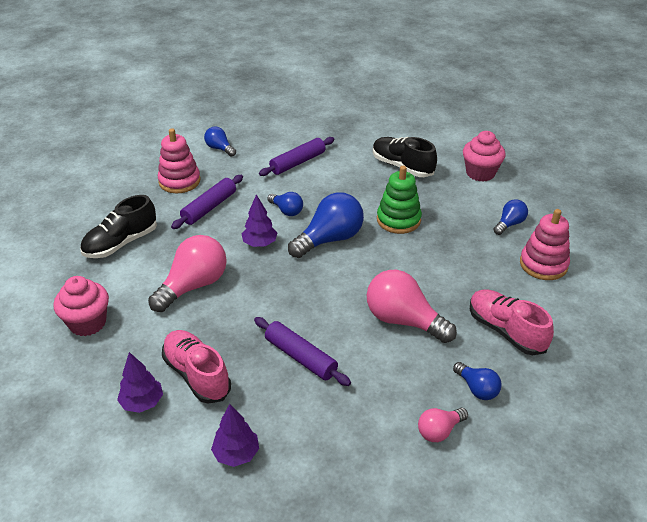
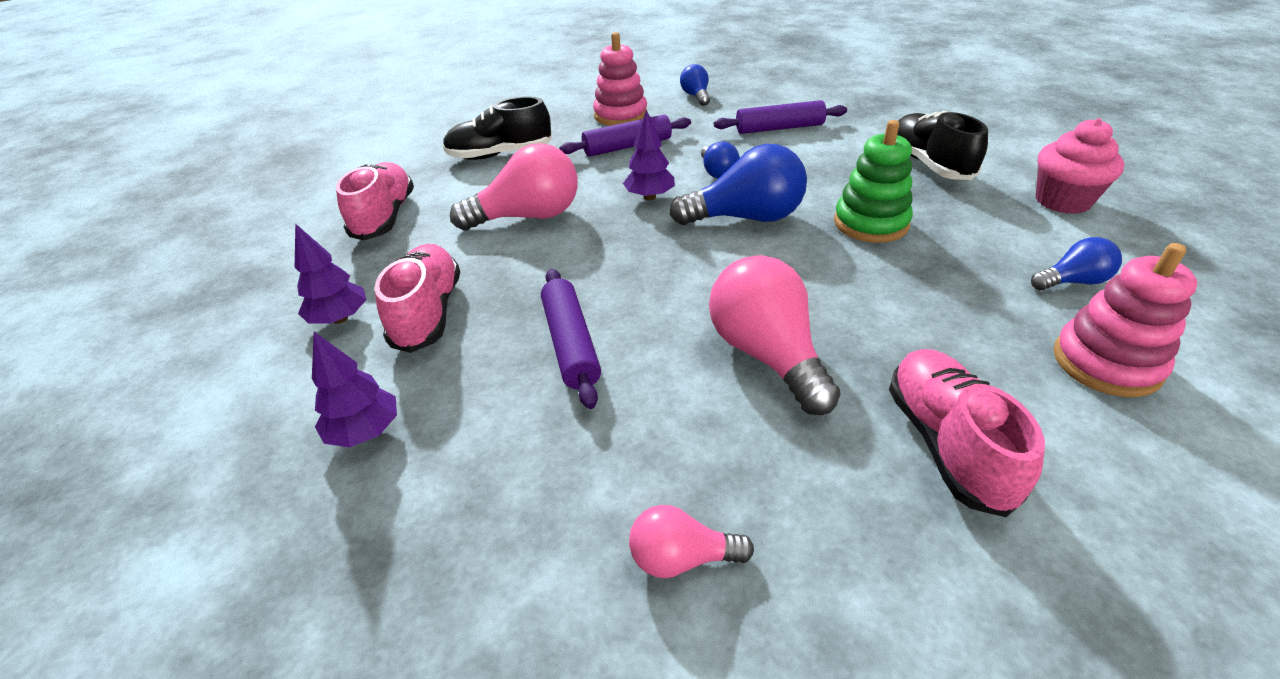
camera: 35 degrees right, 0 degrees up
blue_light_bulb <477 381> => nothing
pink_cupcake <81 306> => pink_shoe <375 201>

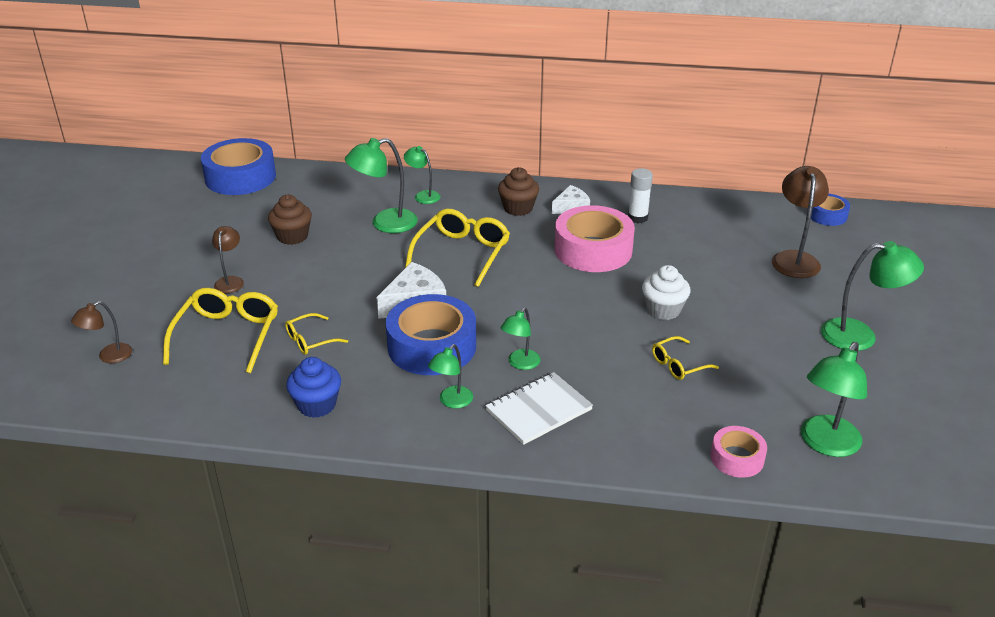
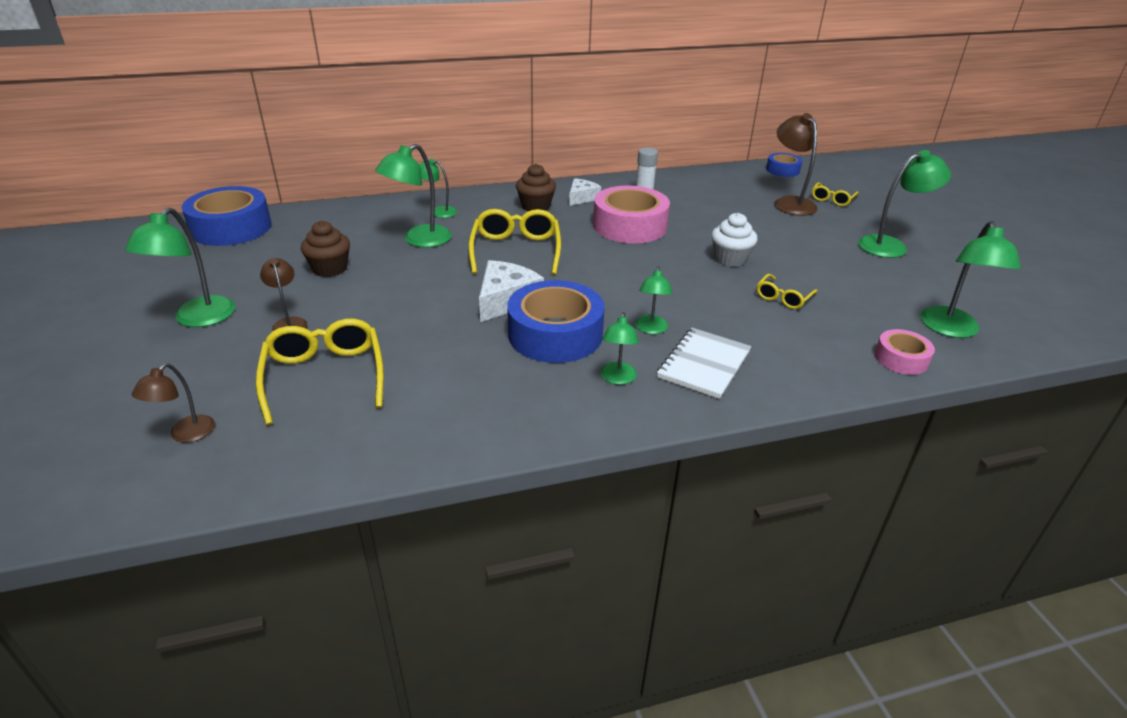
camera: 25 degrees left, 0 degrees up
blue_cupcake <313 387> => nothing
nothing => green_lamp <180 267>
yellow_glasses <316 334> => yellow_glasses <835 194>, shifted

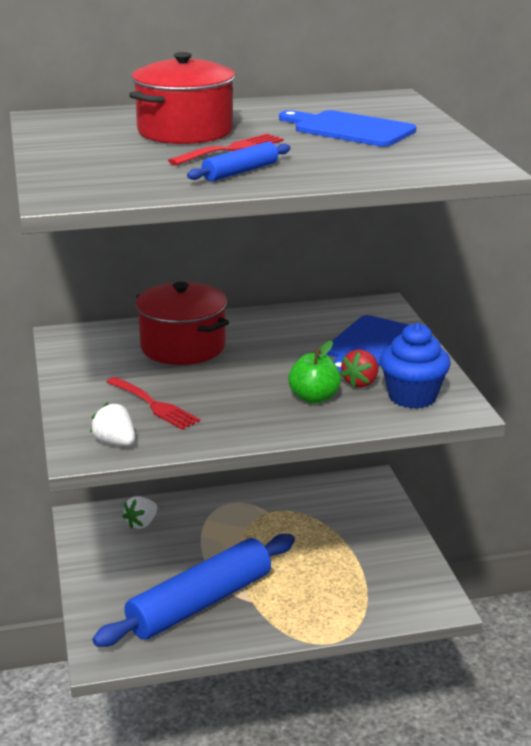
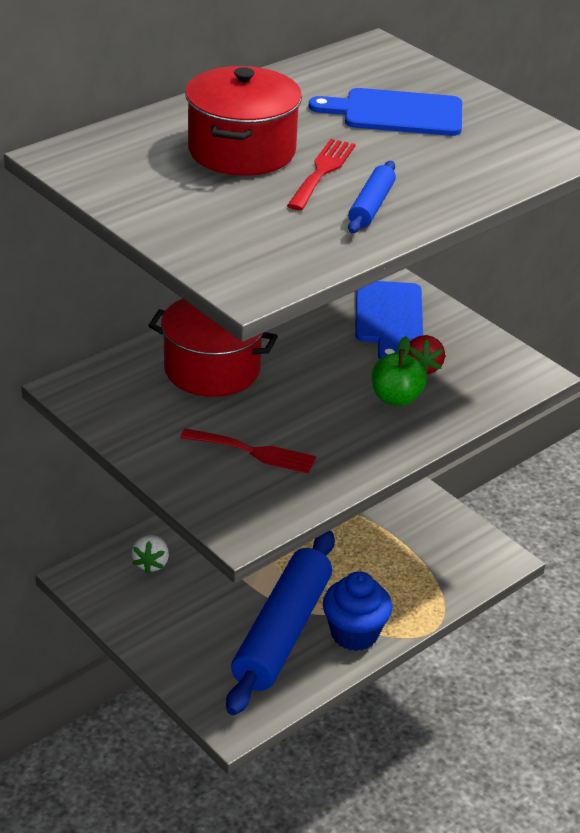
camera: 30 degrees left, 10 degrees up
white_strawberry <112 424> => nothing
blue_cupcake <415 366> => blue_cupcake <357 611>, shifted

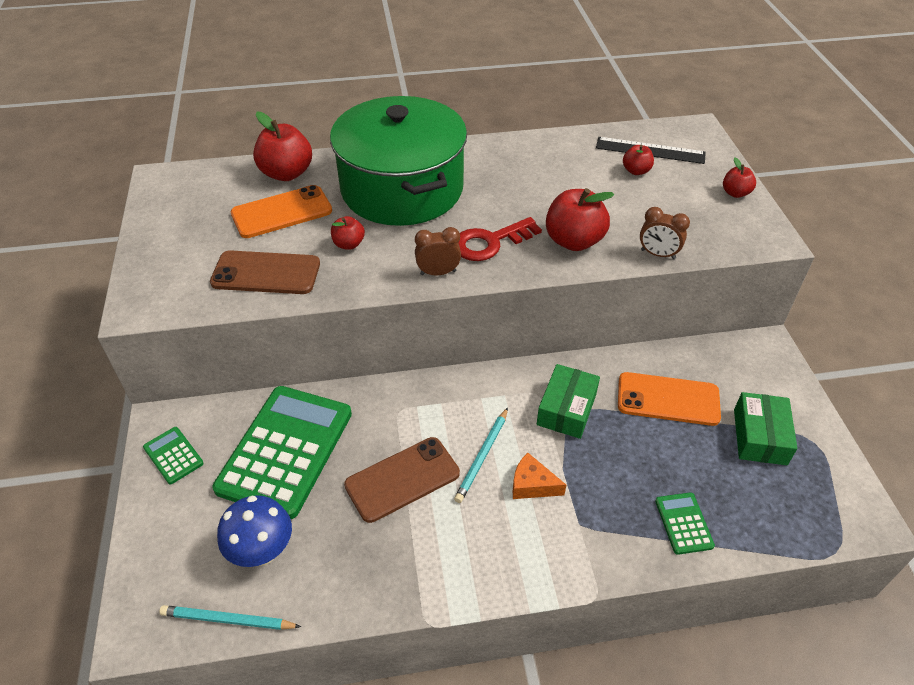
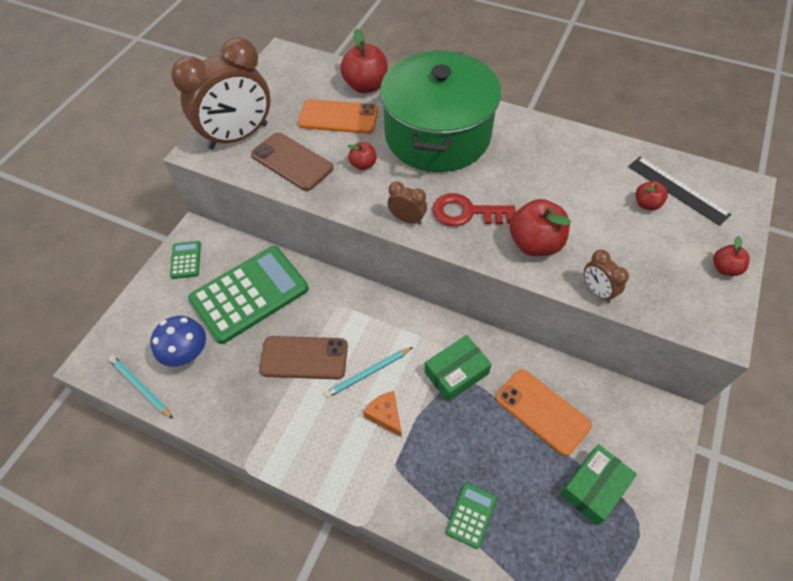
camera: 35 degrees right, 10 degrees up
nothing => brown_clock <221 93>

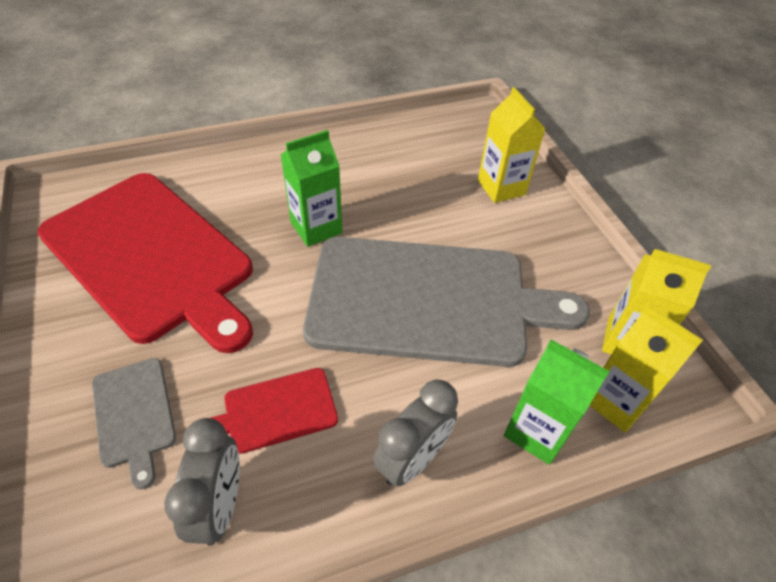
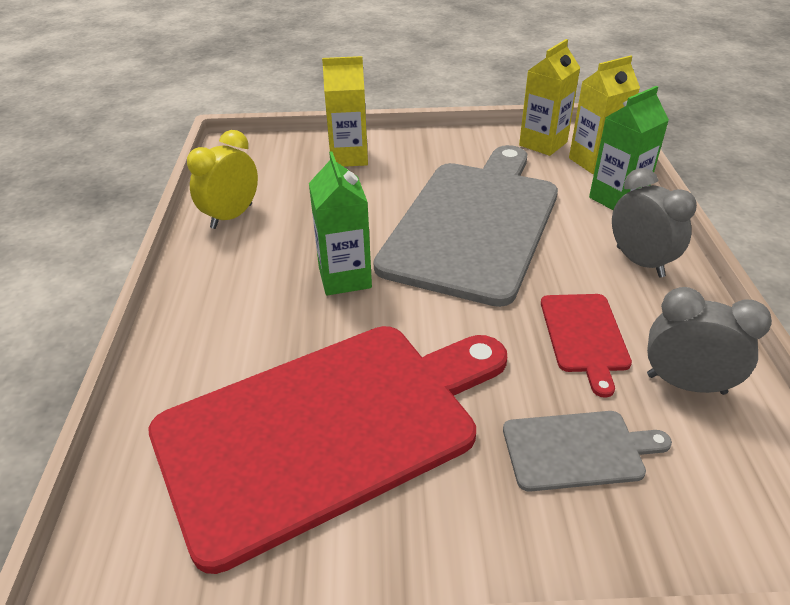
camera: 70 degrees left, 10 degrees down
nothing => yellow_clock <222 179>

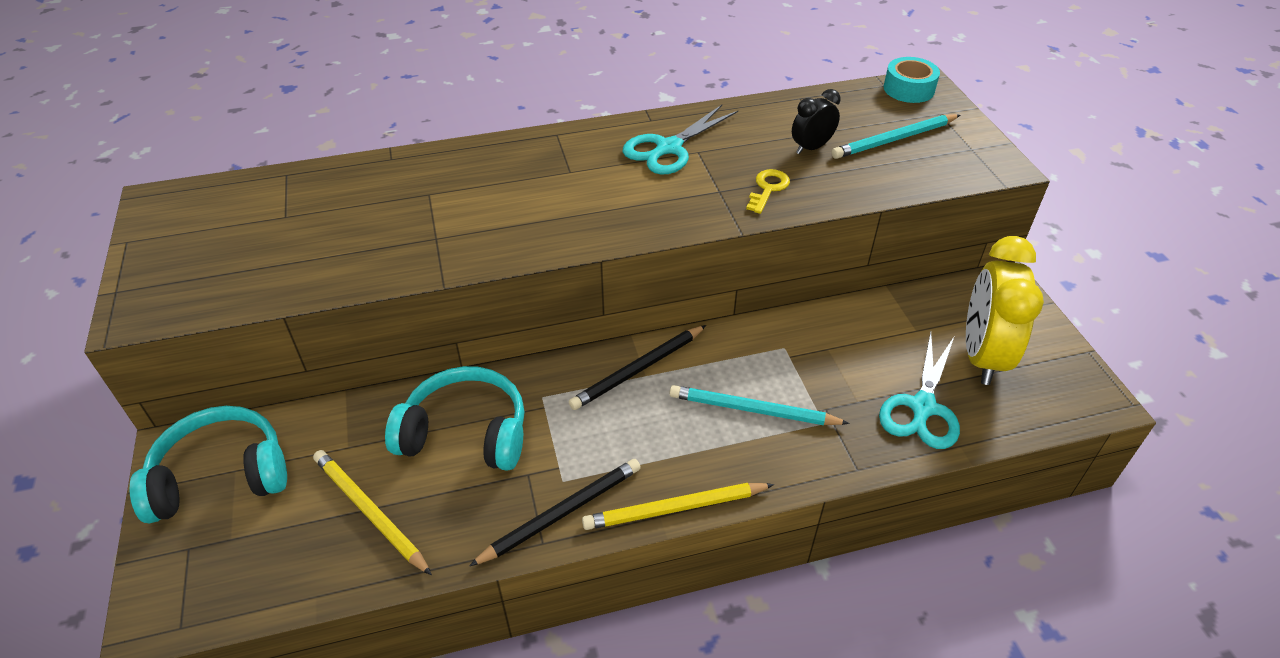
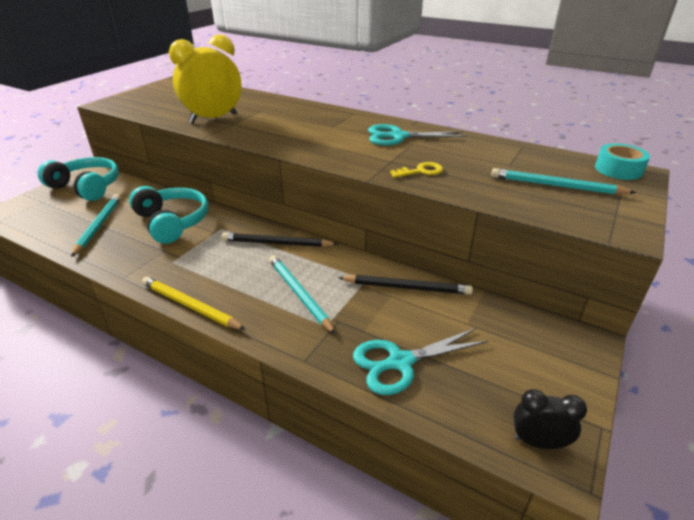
camera: 45 degrees right, 10 degrees down
black_pencil <555 512> => black_pencil <405 285>, shifted
black_clock <816 121> => black_clock <550 419>, shifted
yellow_clock <1005 310> => yellow_clock <205 79>, shifted
yellow_pencil <372 512> => turquoise_pencil <96 225>

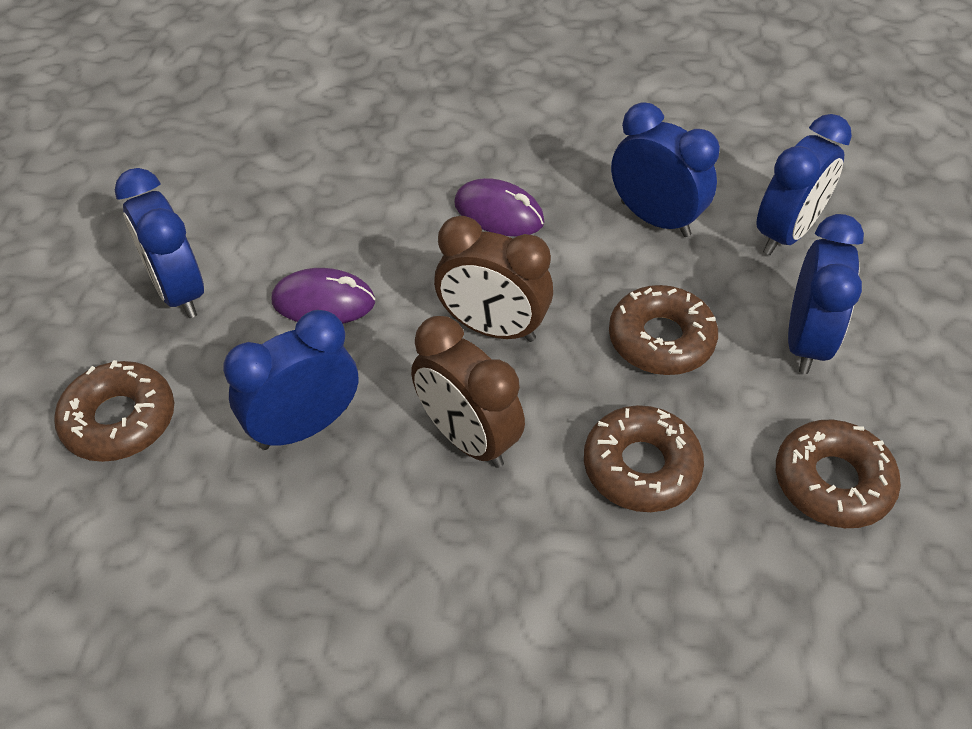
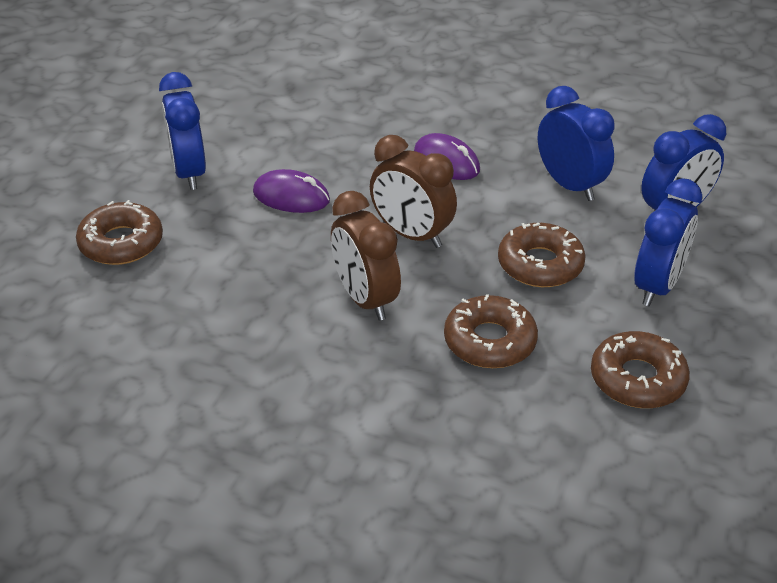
camera: 15 degrees right, 10 degrees down
blue_clock <290 380> => nothing

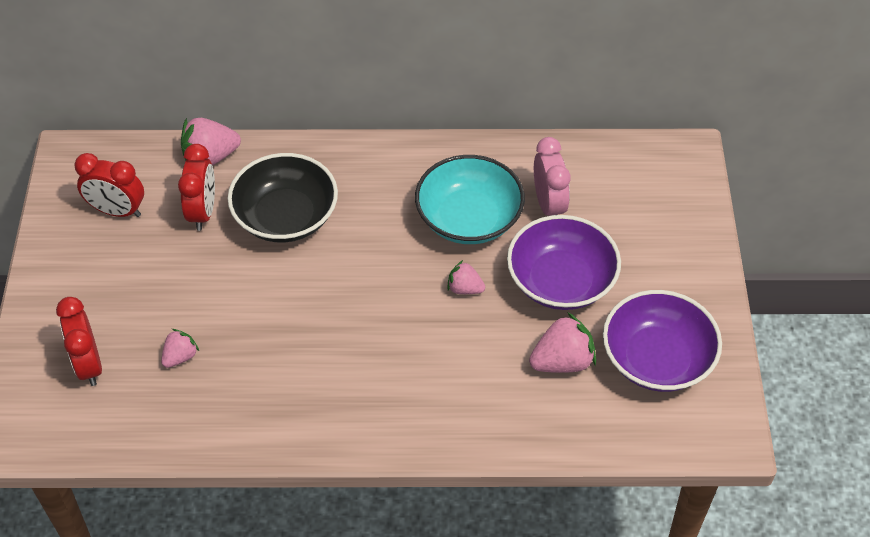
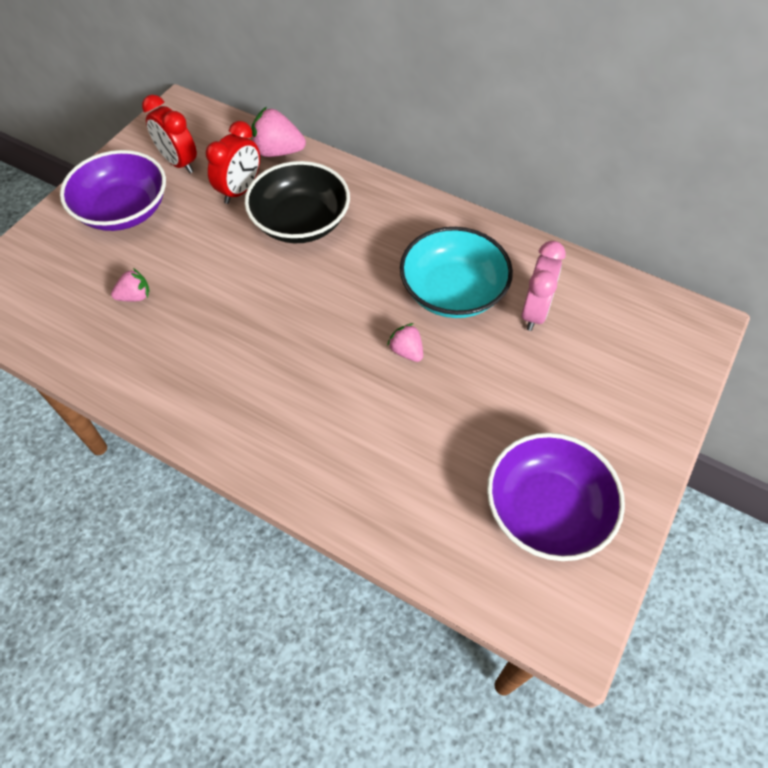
camera: 30 degrees right, 5 degrees up
red_clock <79 341> => nothing
pink_strawberry <562 342> => nothing
purple_bowl <564 262> => purple_bowl <113 190>, shifted

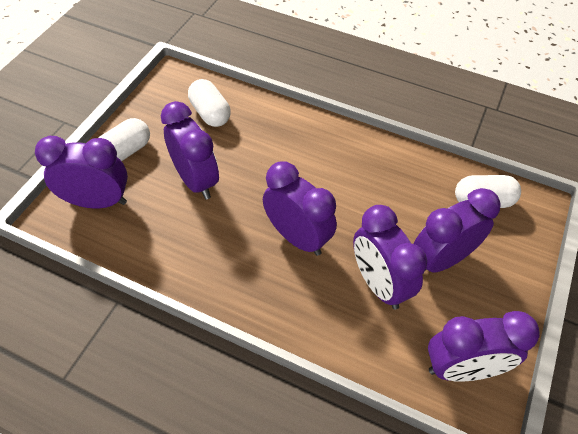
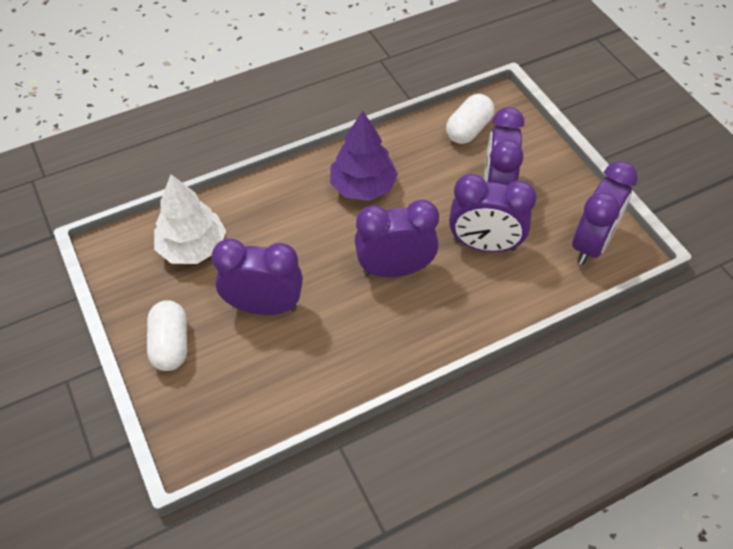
camera: 50 degrees left, 0 degrees up
purple_clock <81 172> => nothing
nothing => purple_tree <364 156>
white_capsule <209 103> => white_tree <190 219>

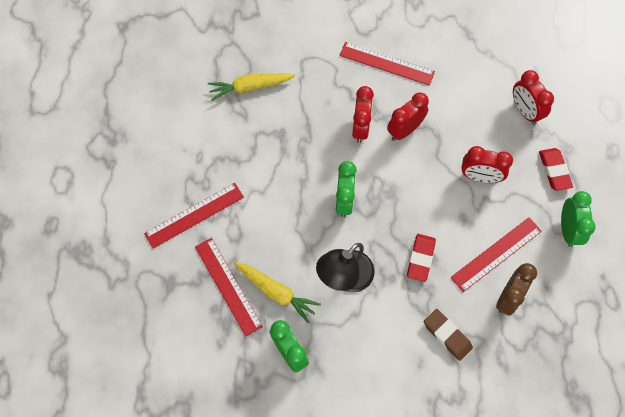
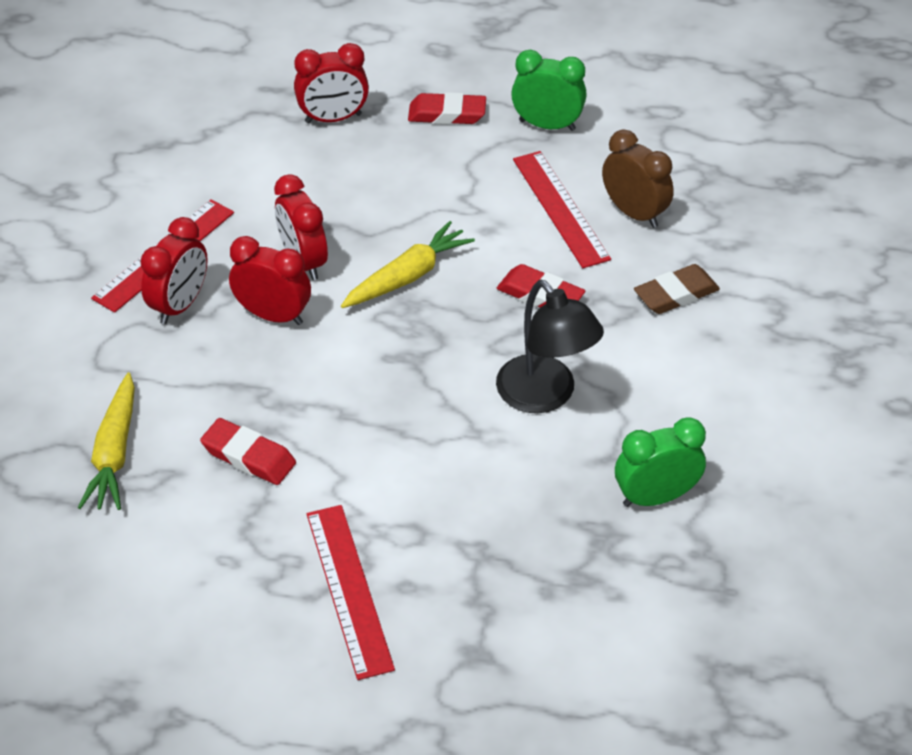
camera: 75 degrees left, 20 degrees down
red_ruler <229 287> => nothing
green_clock <346 189> => nothing
nothing => red_eraser <248 451>
yellow_carrot <277 292> => yellow_carrot <408 264>, shifted
red_clock <487 164> => red_clock <173 270>, shifted

